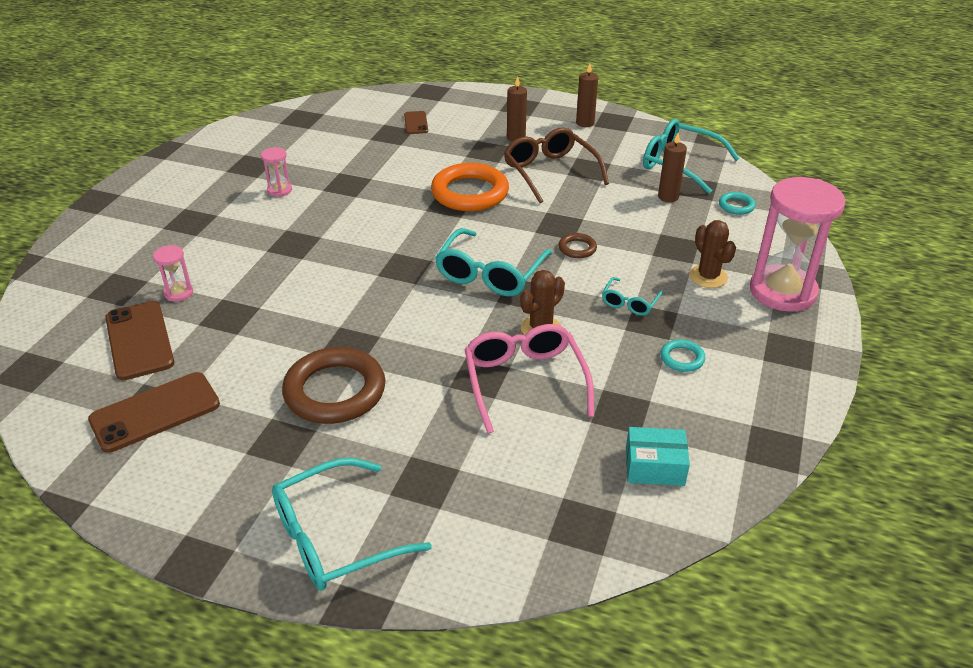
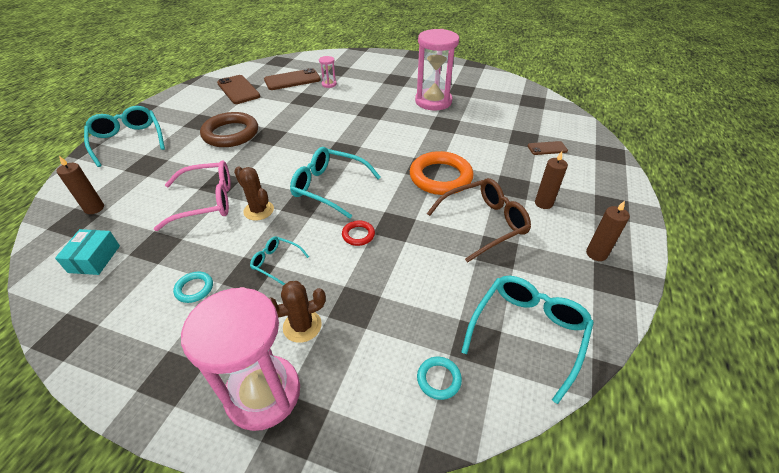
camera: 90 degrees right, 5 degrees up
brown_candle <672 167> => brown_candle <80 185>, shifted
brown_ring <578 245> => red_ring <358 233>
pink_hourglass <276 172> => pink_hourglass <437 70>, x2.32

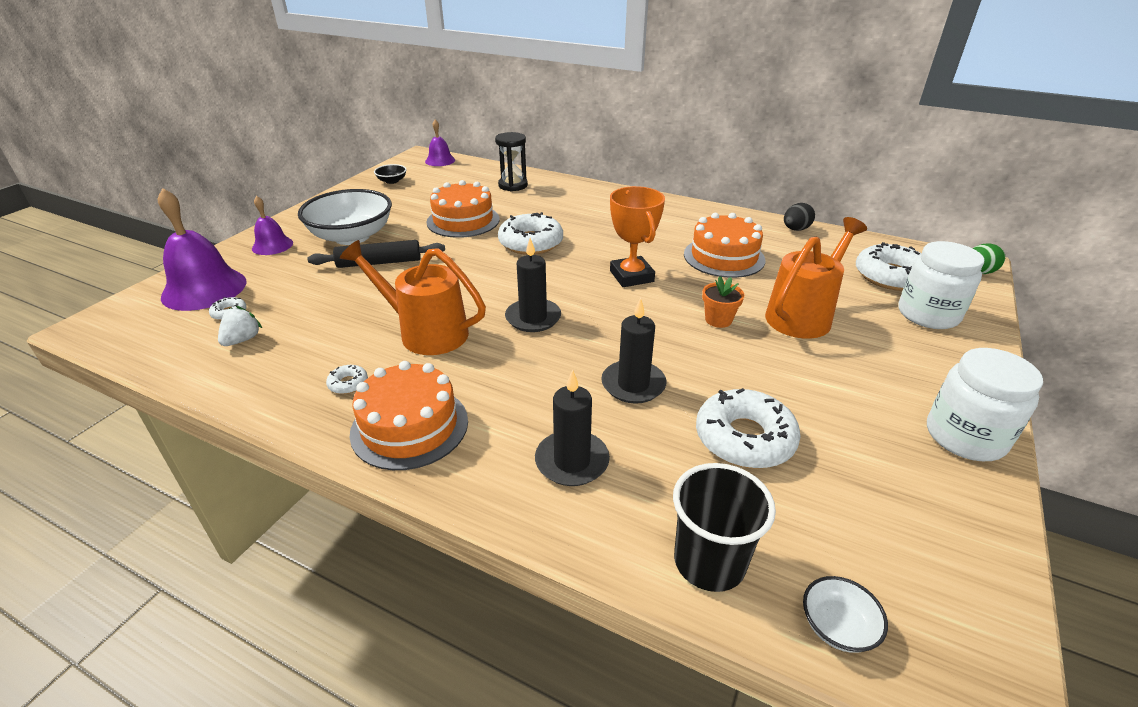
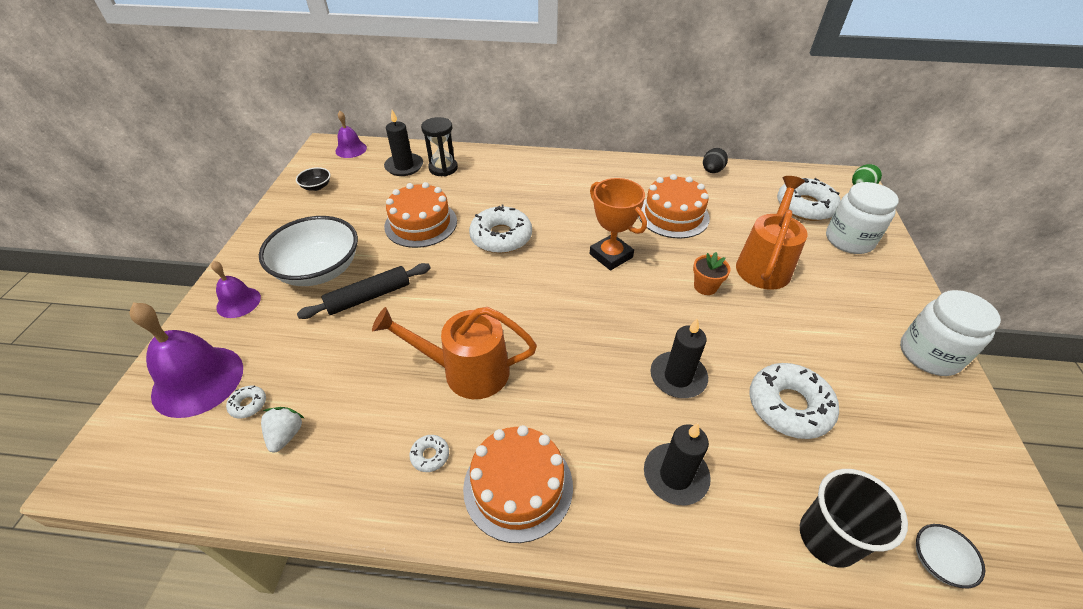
camera: 20 degrees left, 10 degrees up
black_candle <533 285> => black_candle <403 143>, shifted

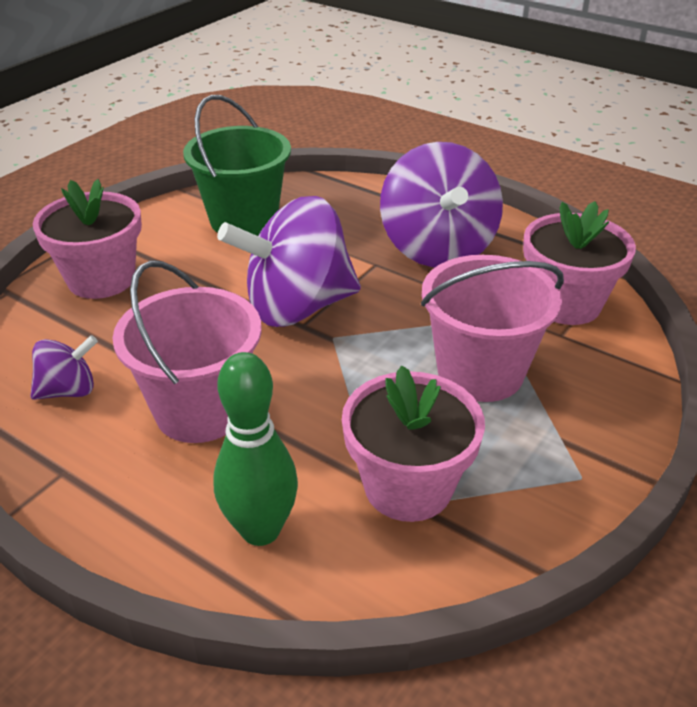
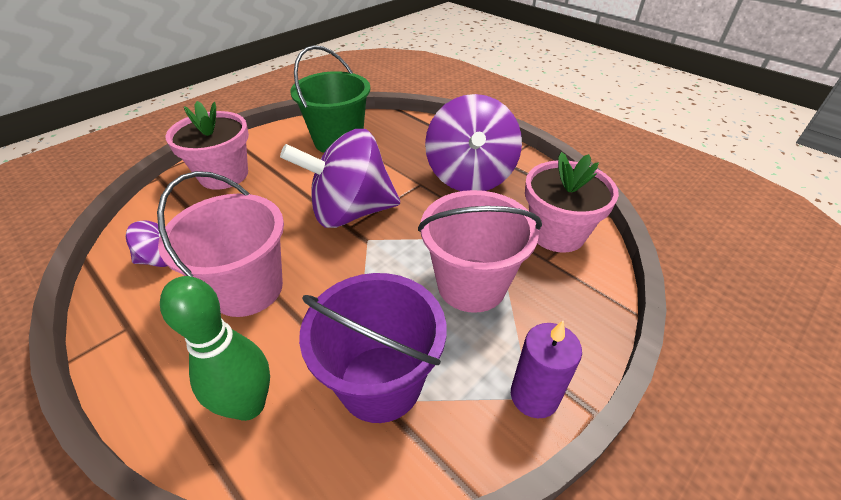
camera: 10 degrees right, 5 degrees up
nothing => purple_candle <546 369>
pink_flower_pot <413 443> => purple_bucket <372 348>

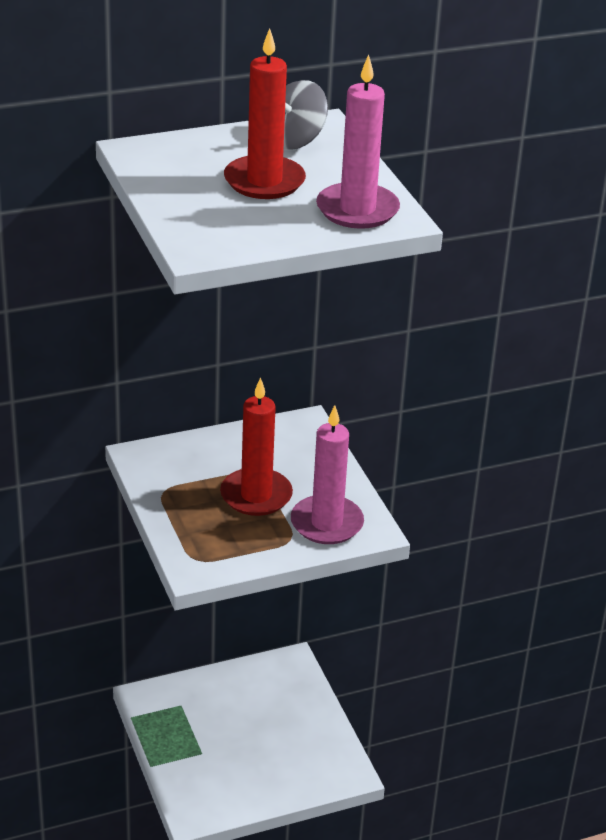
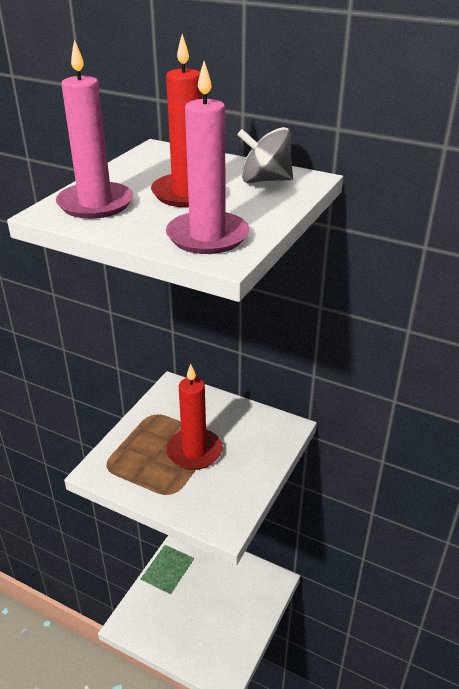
camera: 50 degrees right, 0 degrees up
pink_candle <327 474> => pink_candle <94 129>, shifted

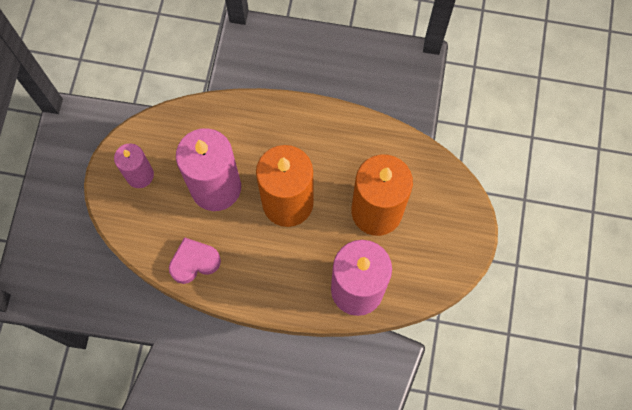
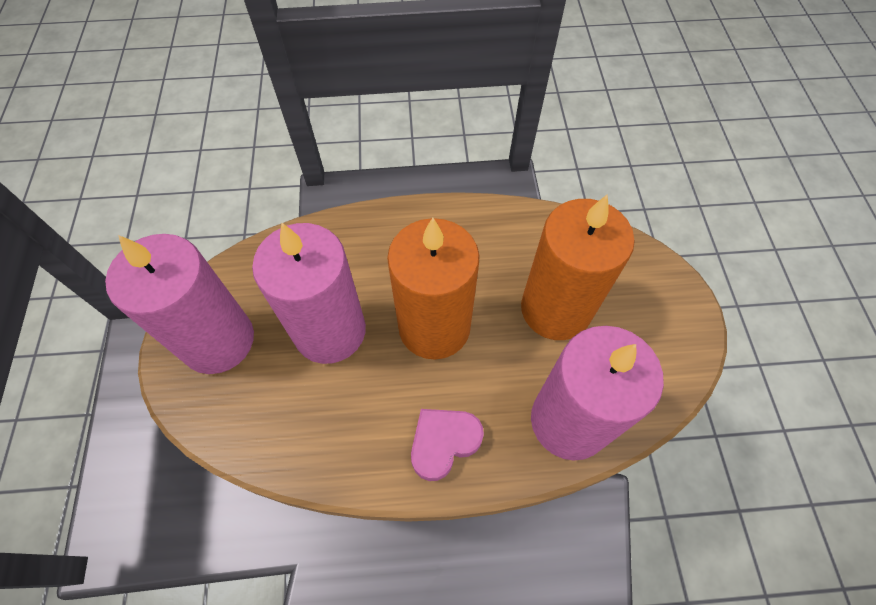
camera: 15 degrees left, 10 degrees down
pink_heart <195 260> => pink_heart <447 445>, shifted
pink_candle <134 165> => pink_candle <179 304>, x1.80

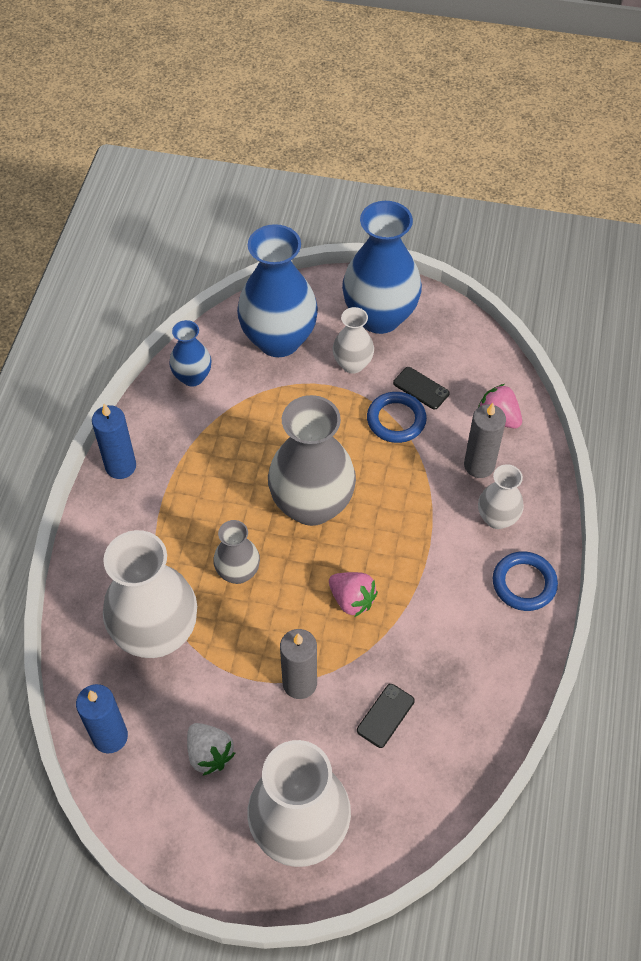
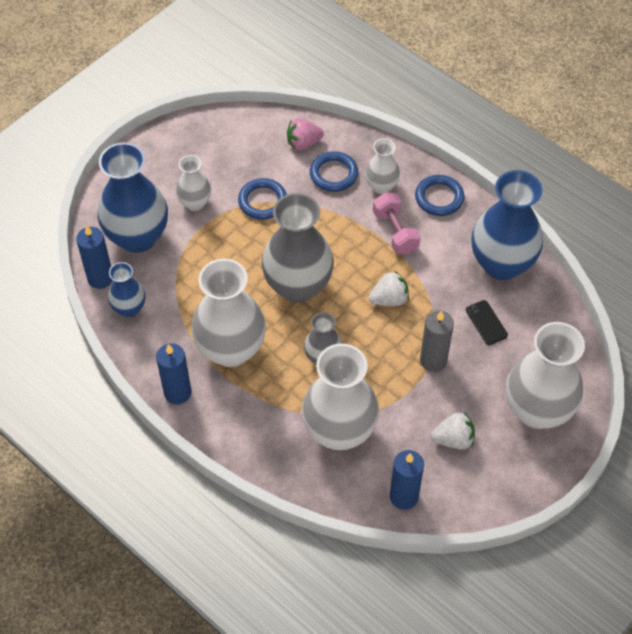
camera: 60 degrees left, 0 degrees up
black_phone <421 388> => nothing
nothing => blue_candle <94 257>
nothing => white_vase <228 313>
nothing => pink_dumbbell <397 223>
blue_vase <382 267> => blue_vase <507 225>, shifted
grey_candle <485 440> => blue_ring <334 171>
pink_strawberry <353 594> => white_strawberry <389 288>

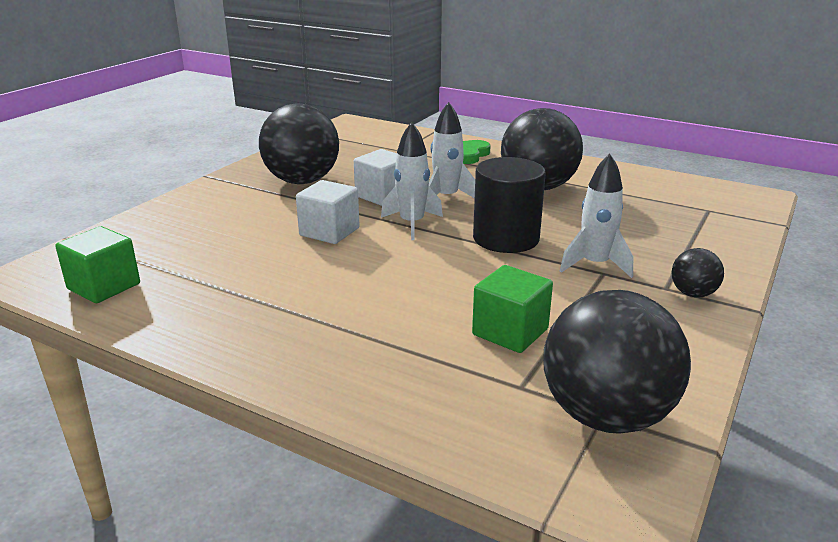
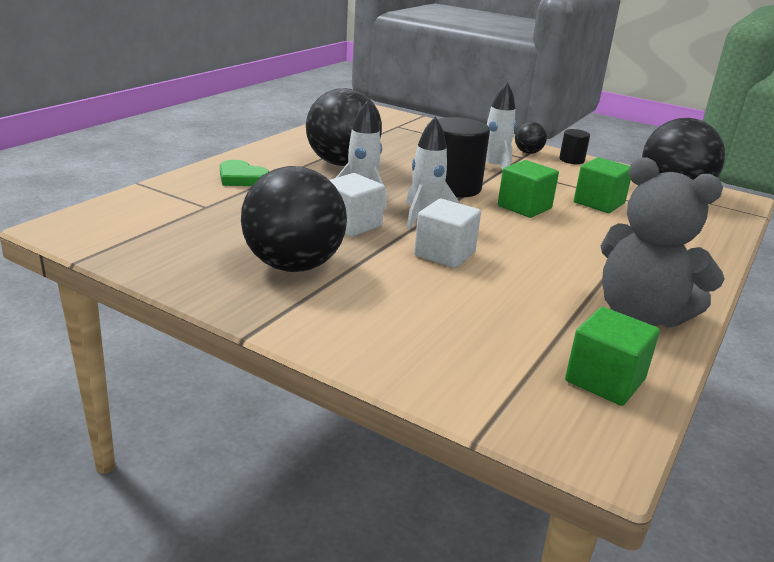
camera: 90 degrees left, 0 degrees up
nothing => green_cube <528 189>
nothing => black_cylinder <574 146>
nothing => grey_teddy_bear <663 242>

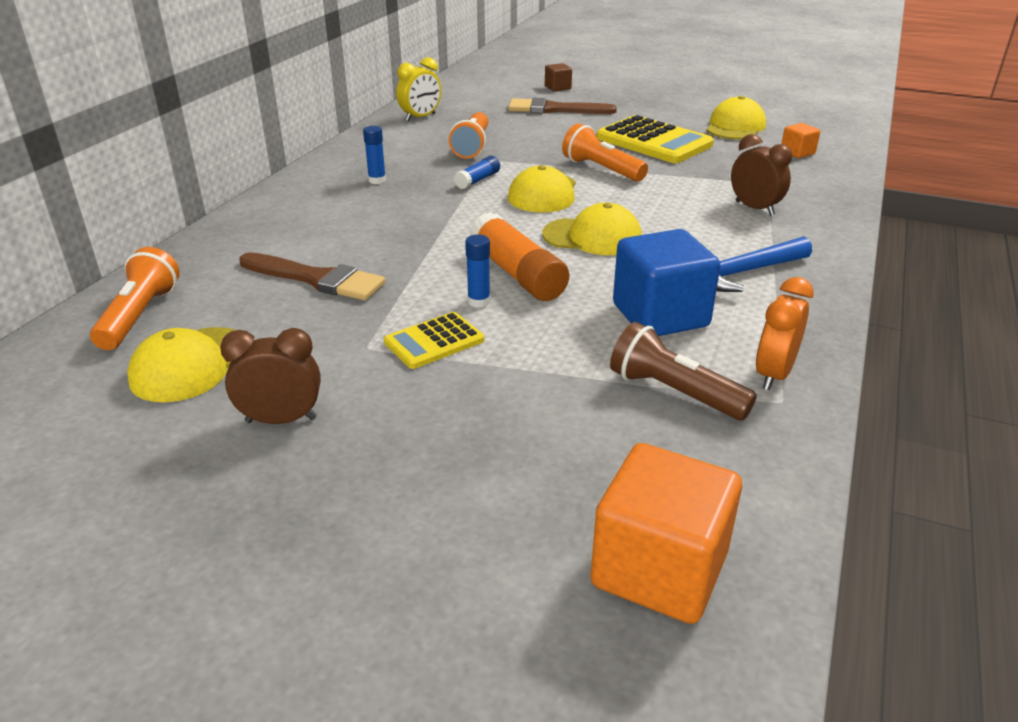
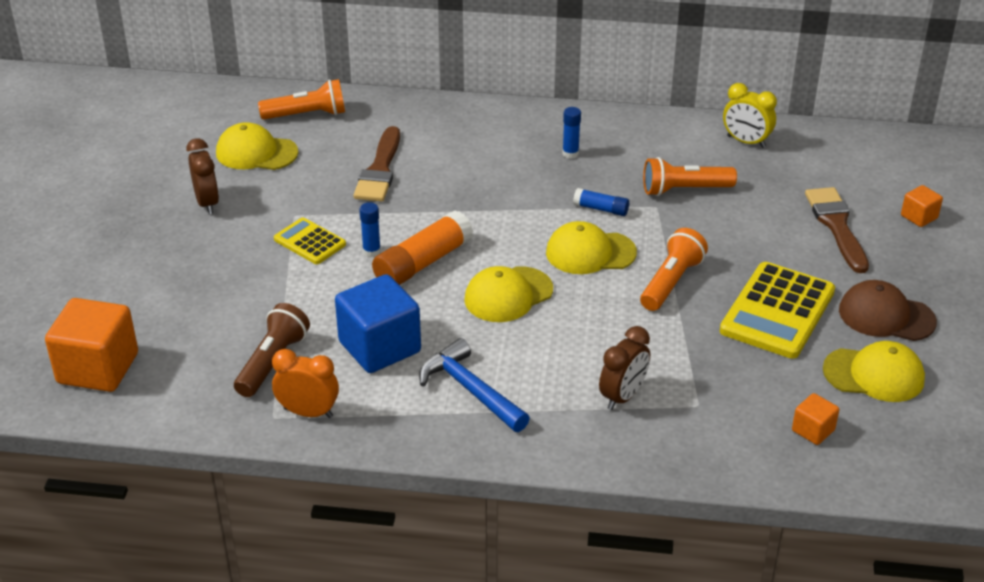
camera: 75 degrees right, 5 degrees up
nothing => brown_cap <888 310>
brown_cube <558 77> => orange_cube <922 206>
yellow_cap <592 229> => yellow_cap <508 294>, 60 degrees clockwise

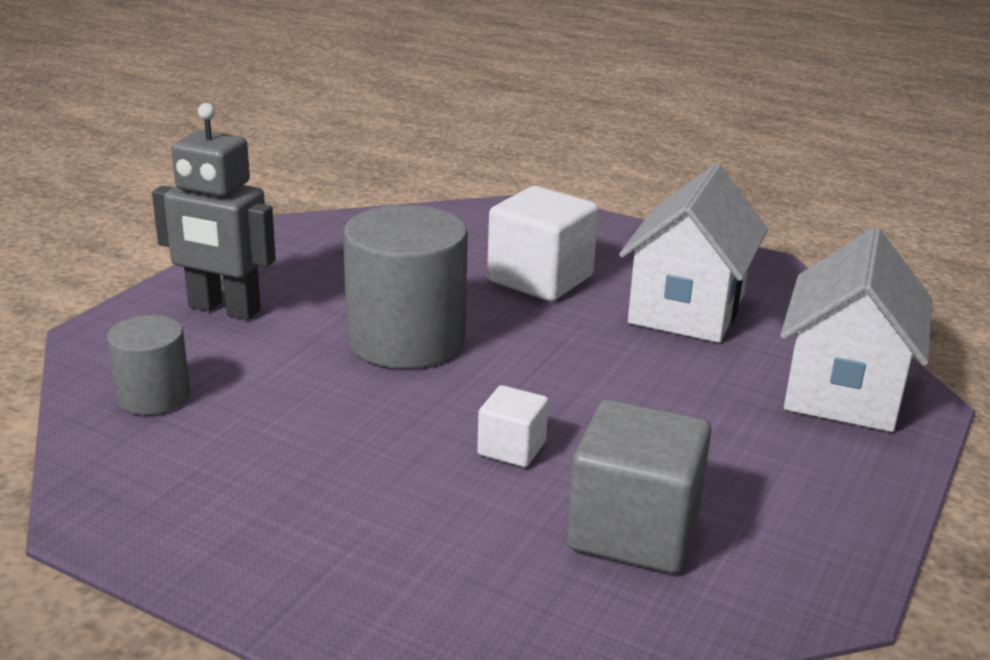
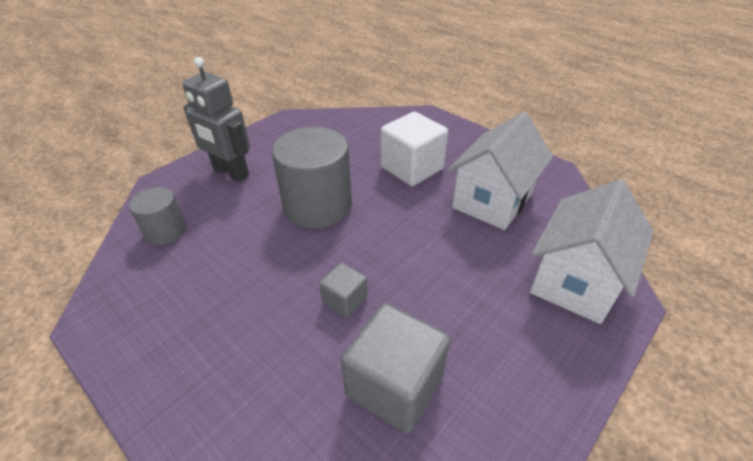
camera: 15 degrees right, 15 degrees up
white_cube <513 426> => grey_cube <343 290>

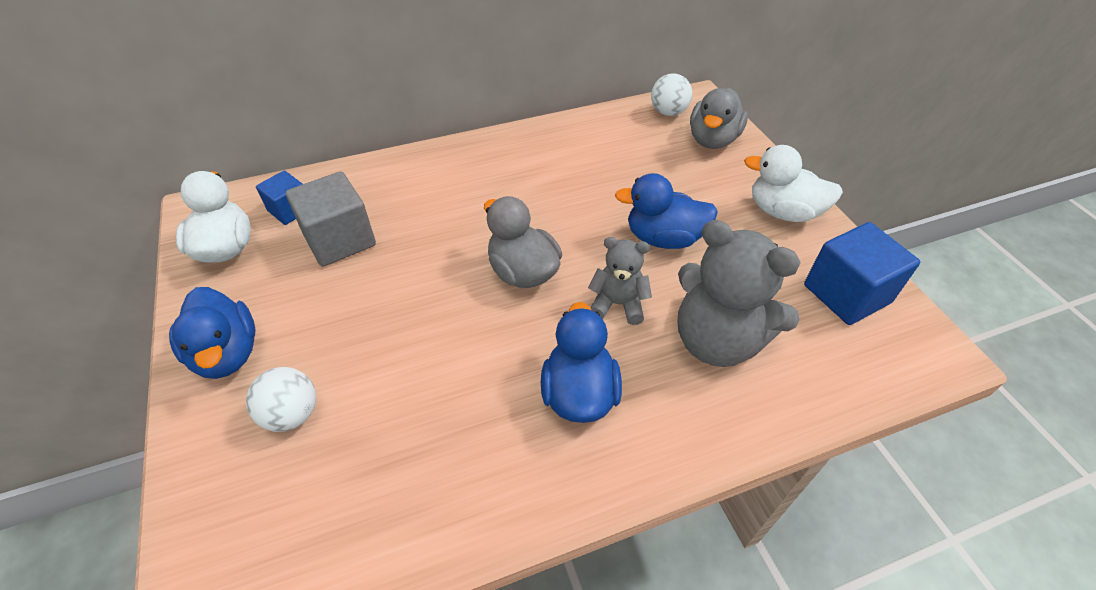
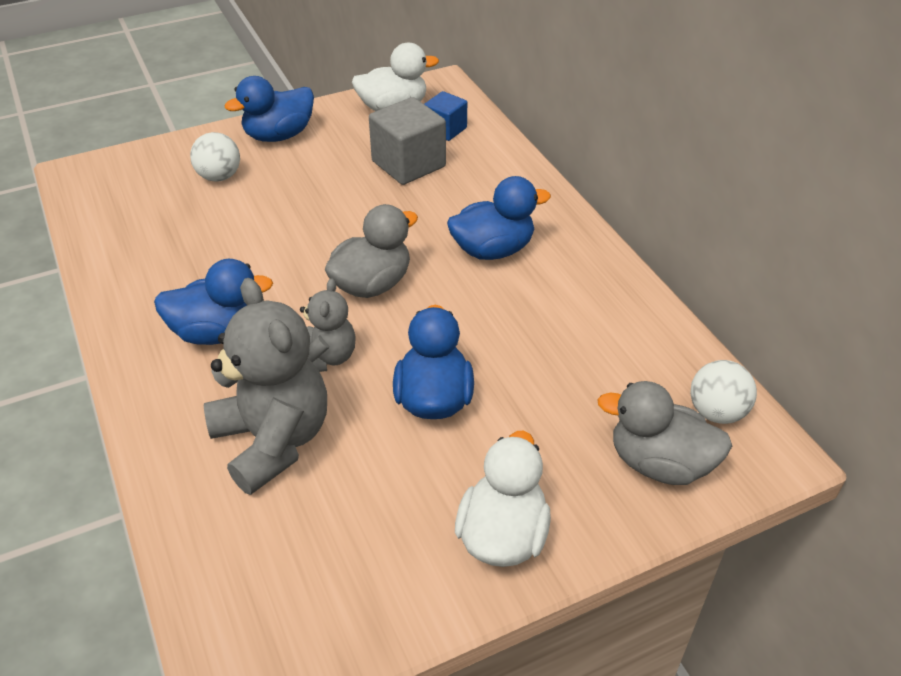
camera: 85 degrees right, 5 degrees down
blue_cube <862 273> => nothing
nothing => blue_duck <499 218>
grey_teddy_bear <739 293> => grey_teddy_bear <265 386>, 120 degrees clockwise

